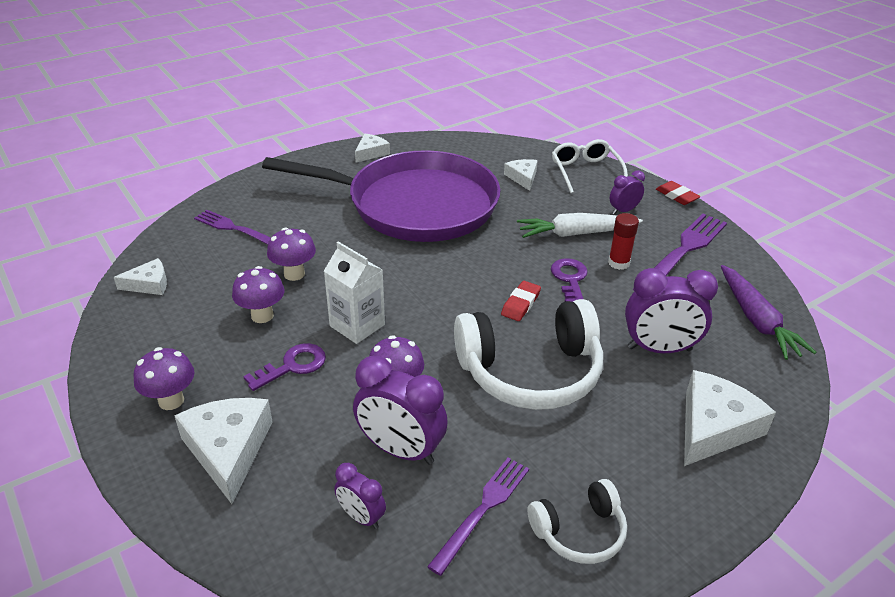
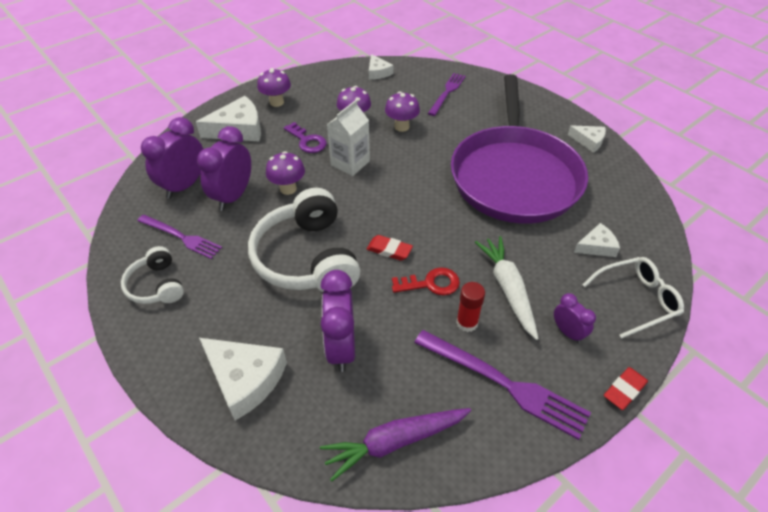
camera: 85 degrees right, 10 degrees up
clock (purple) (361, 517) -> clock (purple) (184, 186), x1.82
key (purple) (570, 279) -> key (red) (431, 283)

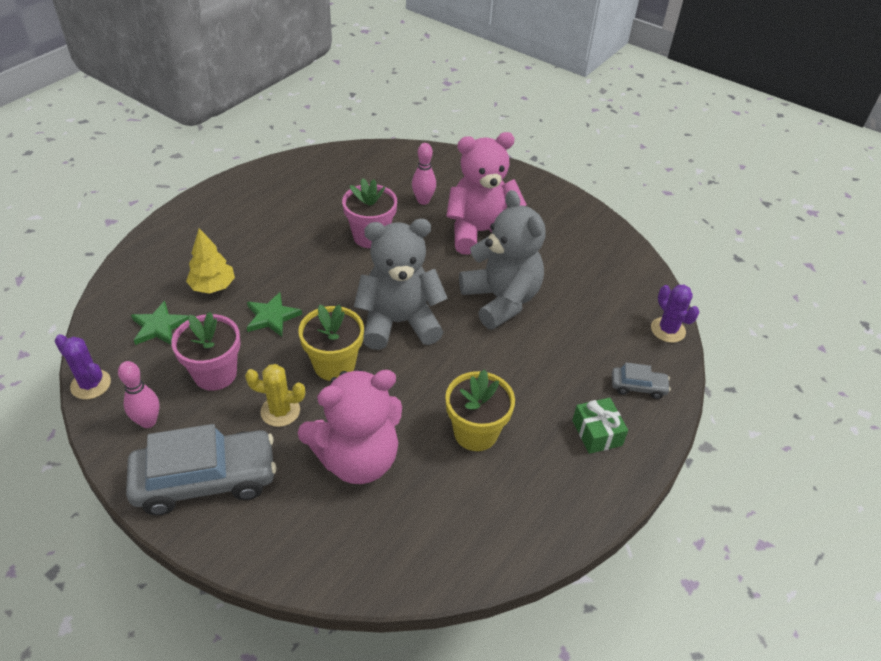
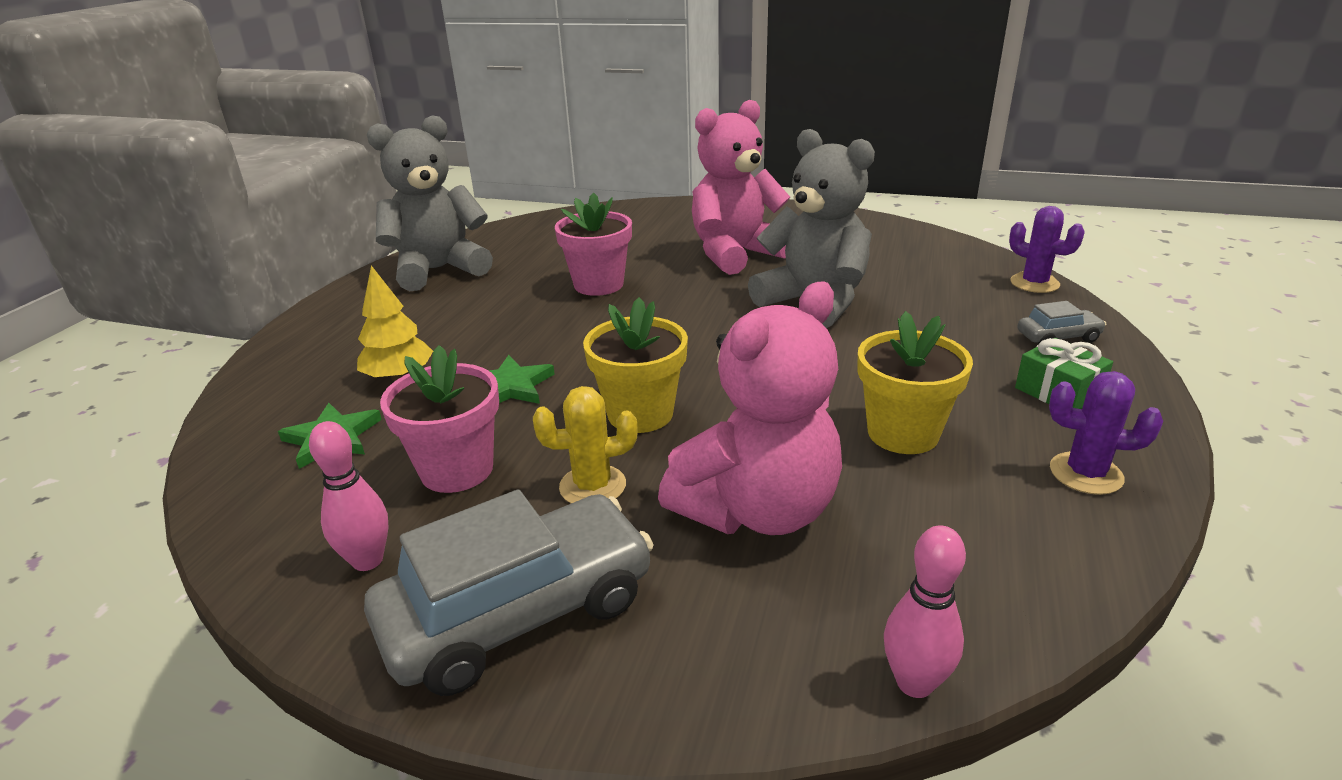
camera: 15 degrees left, 15 degrees down
cactus (purple) (91, 384) -> cactus (purple) (1086, 473), relocated
teddy bear (grey) (399, 322) -> teddy bear (grey) (438, 270), relocated
bowling pin (pink) (423, 201) -> bowling pin (pink) (914, 682), relocated

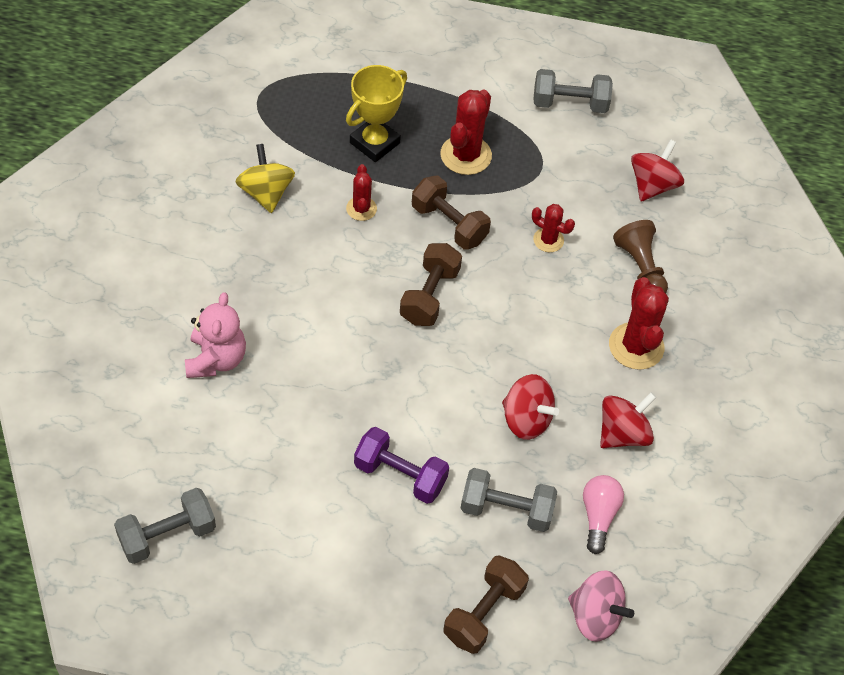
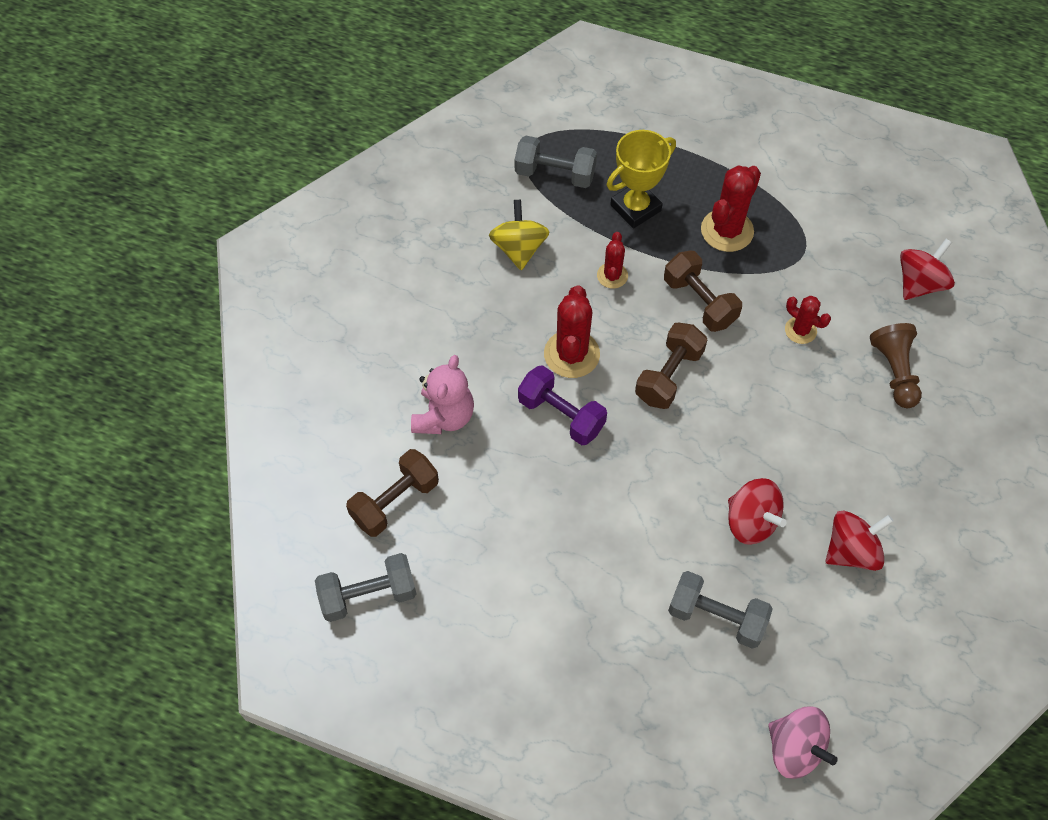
camera: 15 degrees right, 5 degrees up
dumbbell (purple) (400, 475) -> dumbbell (purple) (561, 415), relocated
dumbbell (brown) (484, 613) -> dumbbell (brown) (395, 501), relocated
dumbbell (grey) (570, 103) -> dumbbell (grey) (555, 174), relocated
light bulb (pink) (598, 516) -> none
cactus (red) (636, 346) -> cactus (red) (571, 354), relocated

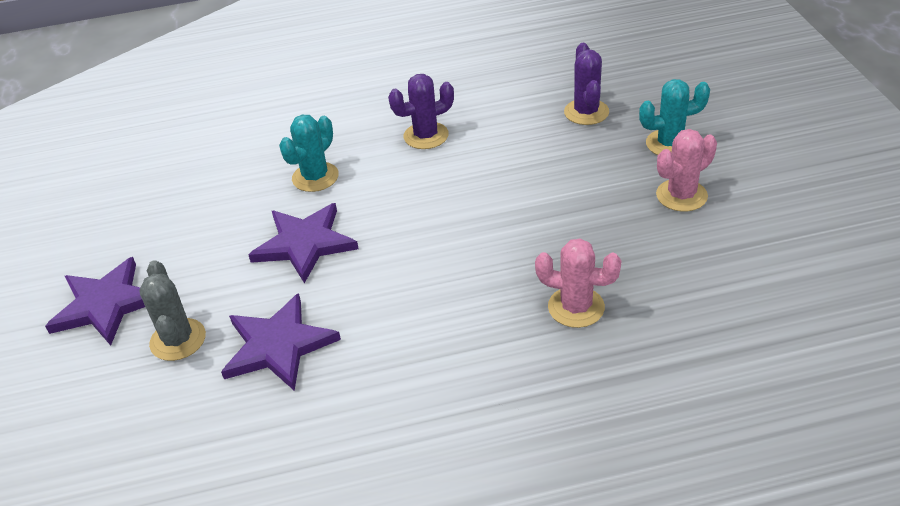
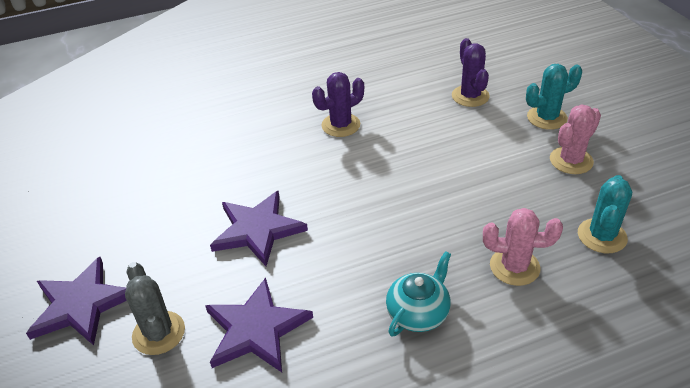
camera: 10 degrees left, 0 degrees up
cactus (turquoise) (315, 177) -> cactus (turquoise) (602, 236), relocated
none -> teapot (turquoise) (418, 313)

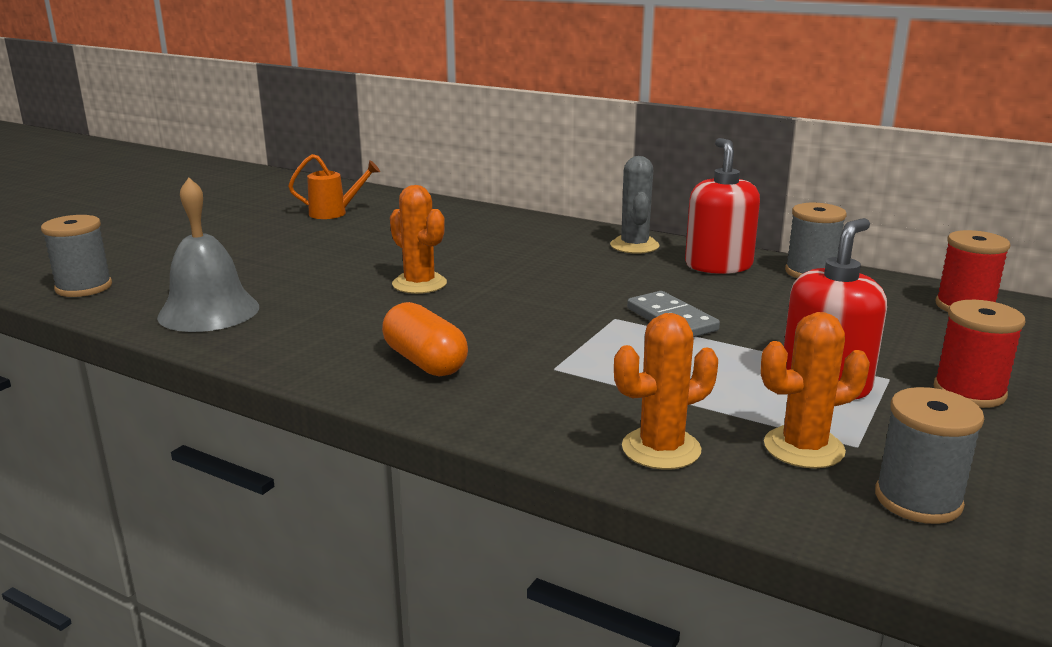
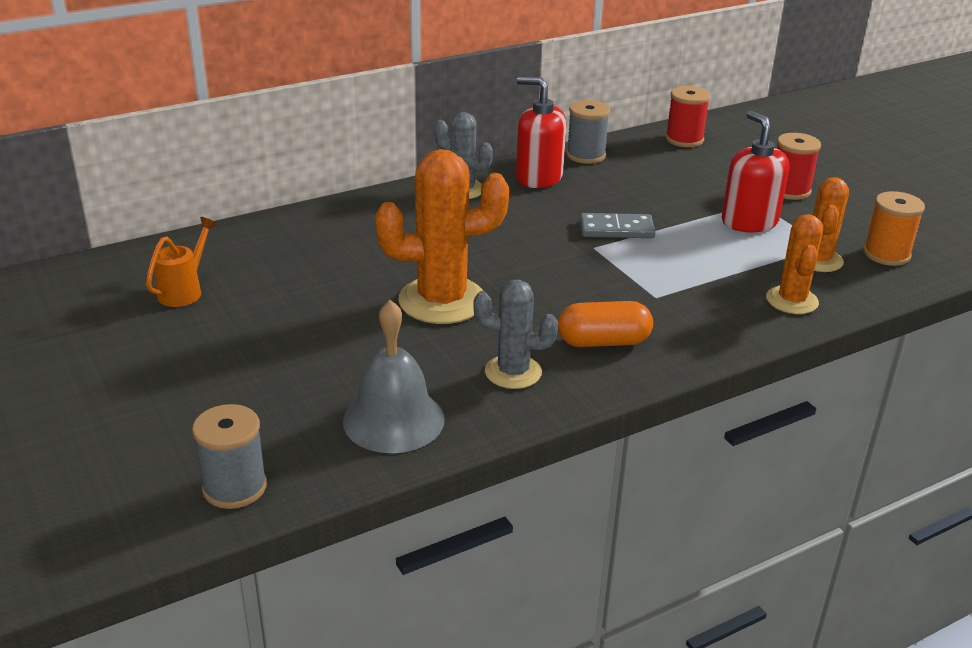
camera: 60 degrees left, 10 degrees up
cactus (orange) (419, 284) -> cactus (orange) (442, 301), x1.68
spool (grey) (918, 500) -> spool (orange) (886, 254)
none -> cactus (grey) (513, 372)

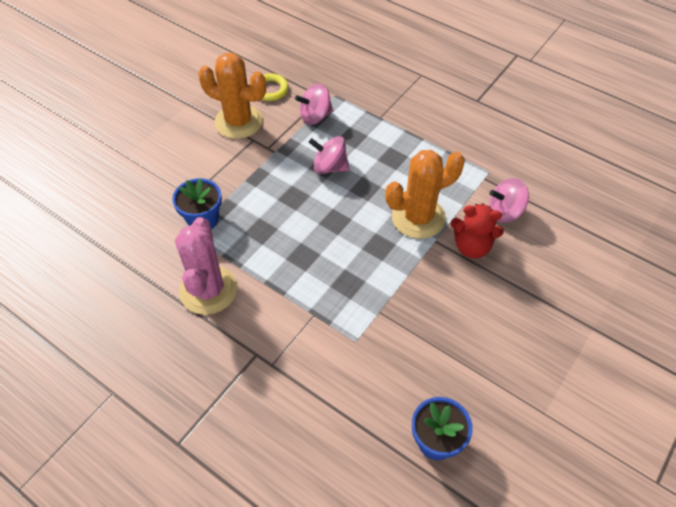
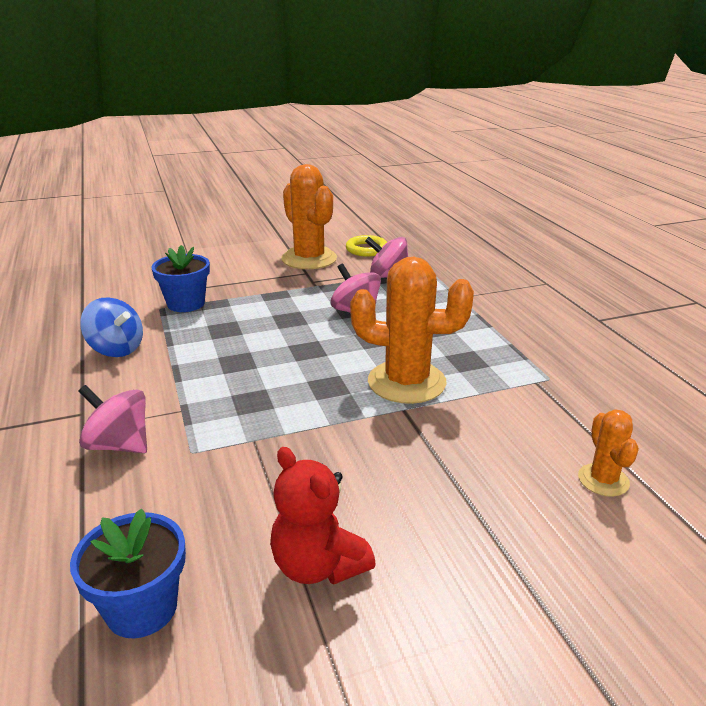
camera: 35 degrees right, 25 degrees down
cactus (pink) (208, 290) -> spinning top (blue) (116, 349)
teddy bear (red) (472, 247) -> teddy bear (red) (318, 566), relocated
spinning top (pink) (504, 212) -> spinning top (pink) (119, 445), relocated
none -> cactus (orange) (603, 480)

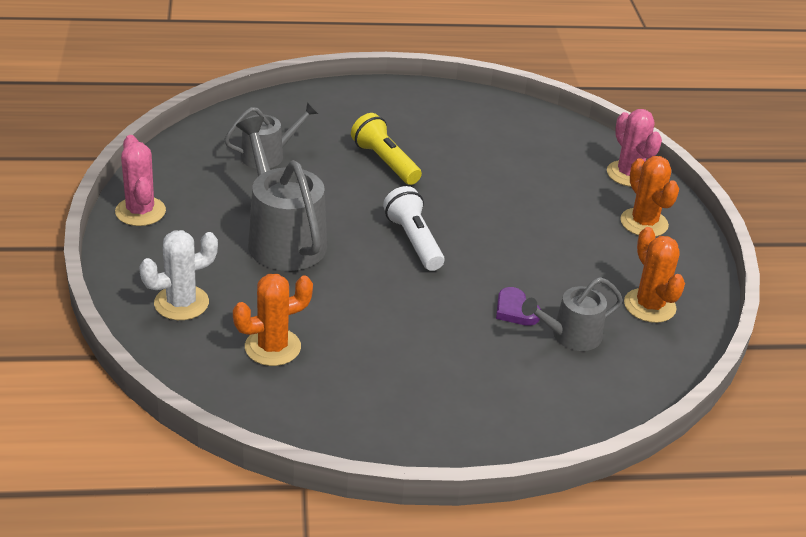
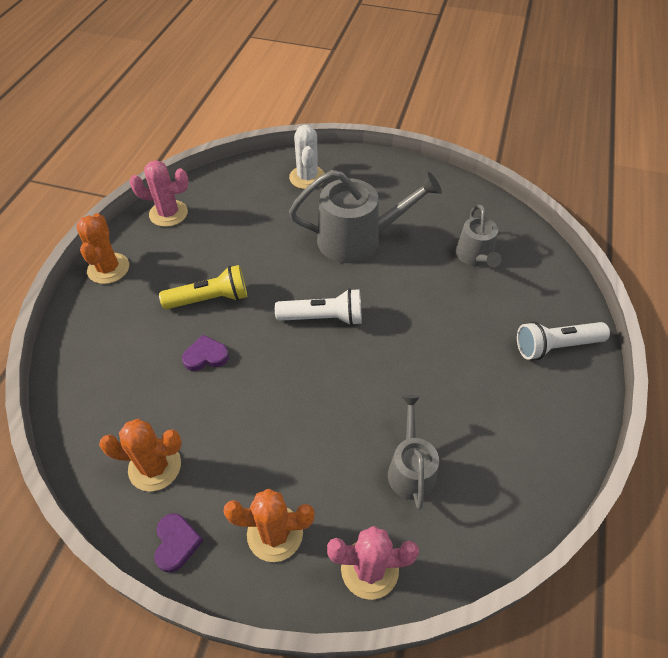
camera: 115 degrees right, 15 degrees up
cactus (pink) (140, 211) -> cactus (pink) (168, 213), relocated
cactus (orange) (272, 347) -> cactus (orange) (108, 268), relocated
flashlight (yellow) (385, 162) -> flashlight (yellow) (210, 299), relocated
watering can (grey) (571, 335) -> watering can (grey) (411, 469), relocated
none -> heart (purple) (176, 543)
none -> flashlight (white) (555, 346)

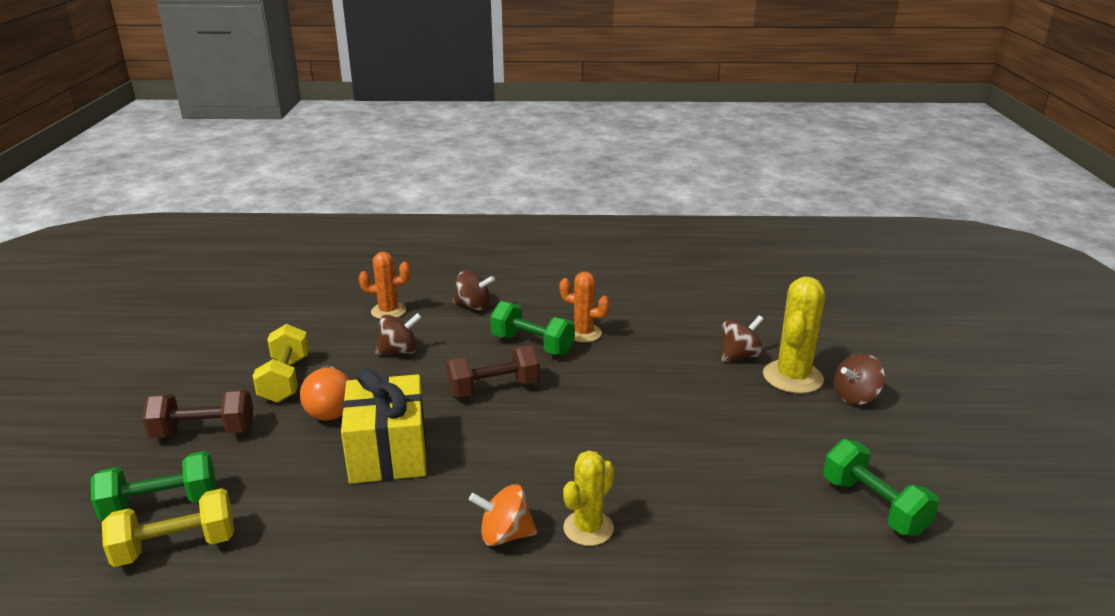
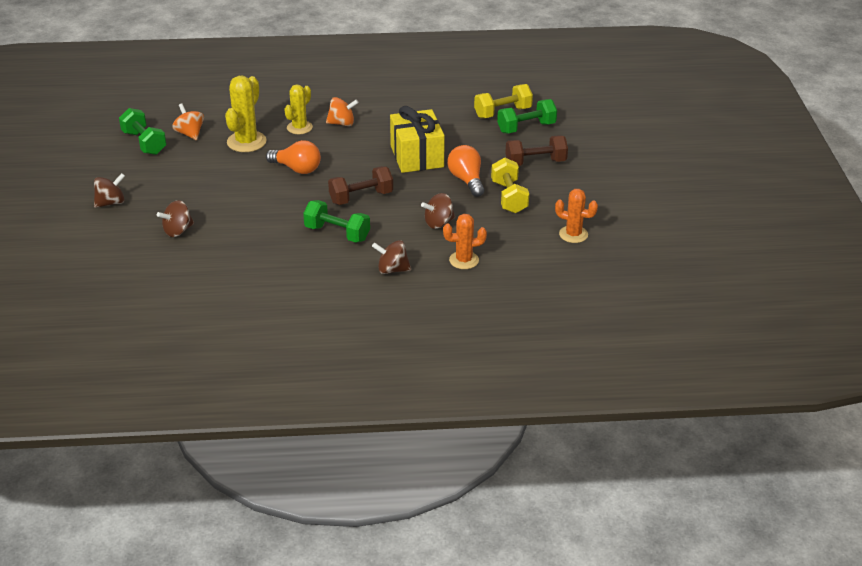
camera: 175 degrees right, 10 degrees up
cactus (orange) (583, 333) -> cactus (orange) (573, 234), relocated
cactus (yellow) (792, 377) -> cactus (yellow) (246, 142), relocated
none -> spinning top (orange) (190, 133)
none -> light bulb (orange) (297, 169)

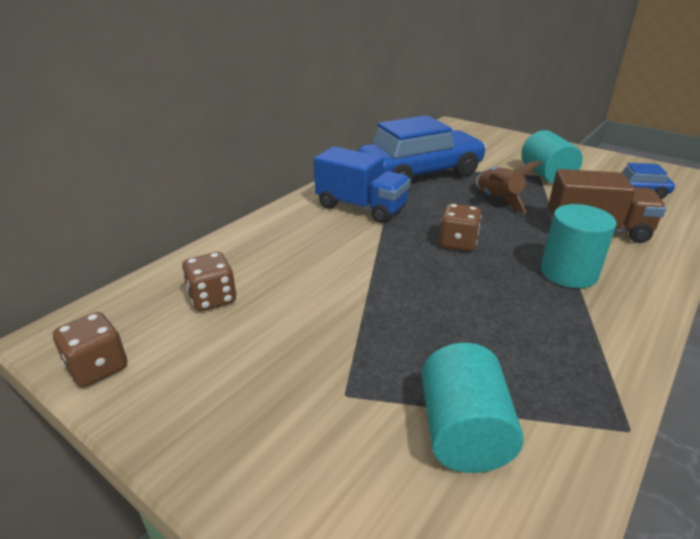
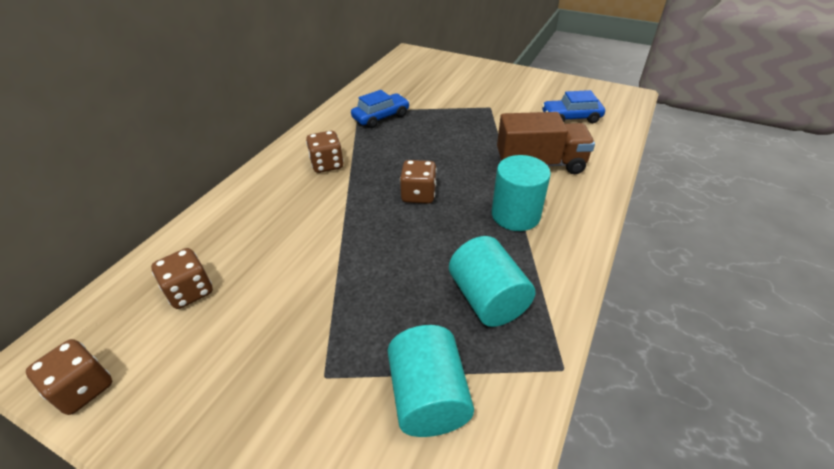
camera: 10 degrees left, 10 degrees up
truck (blue) (361, 207) -> dice (brown) (327, 164)
car (blue) (420, 173) -> car (blue) (381, 117), x0.49
rocket (brown) (497, 200) -> none
cylinder (turquoise) (546, 175) -> cylinder (turquoise) (487, 299), relocated

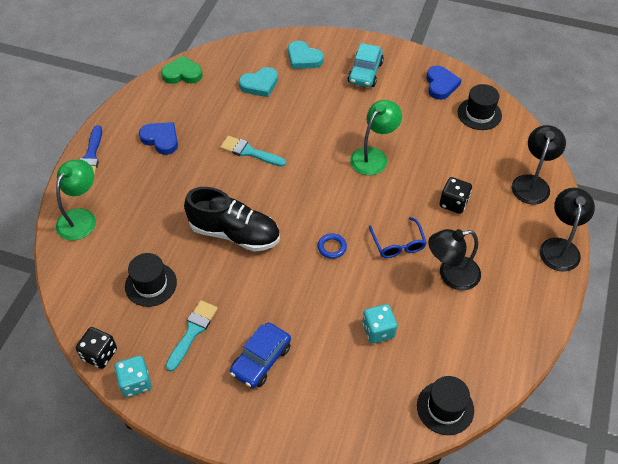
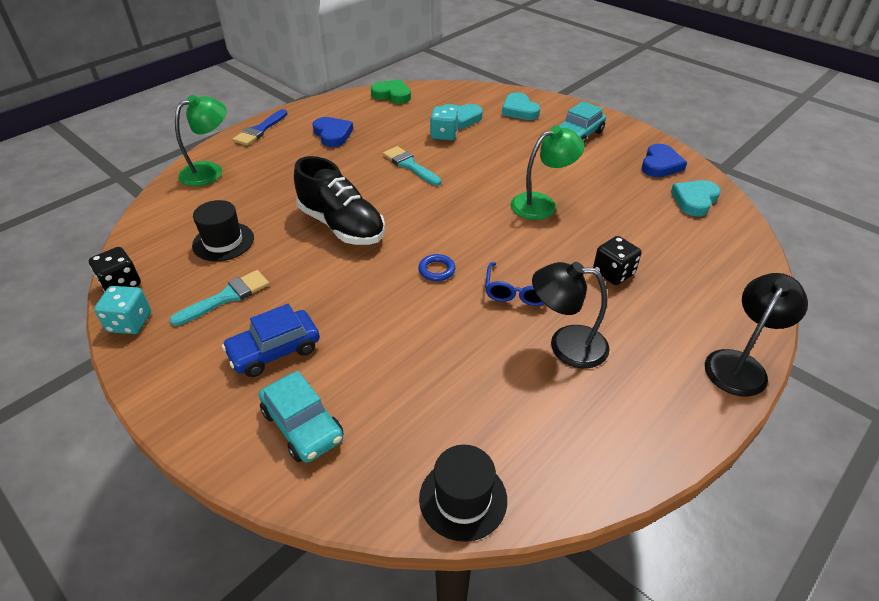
camera: 25 degrees right, 10 degrees down
dice (turquoise) (378, 330) -> dice (turquoise) (444, 135), relocated
hat (black) (479, 114) -> heart (turquoise) (694, 200)
lamp (black) (532, 183) -> none
none -> car (turquoise) (302, 425)

